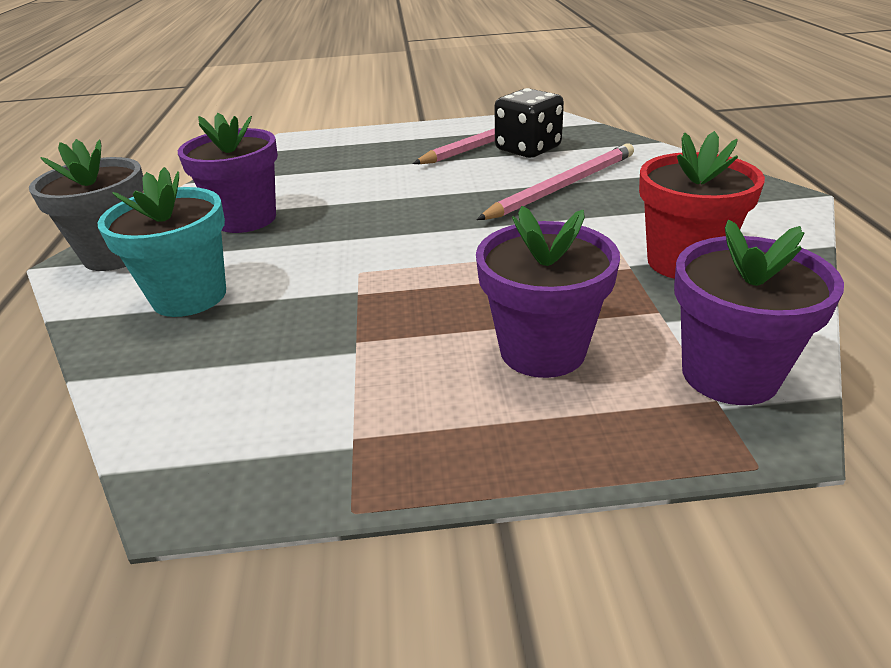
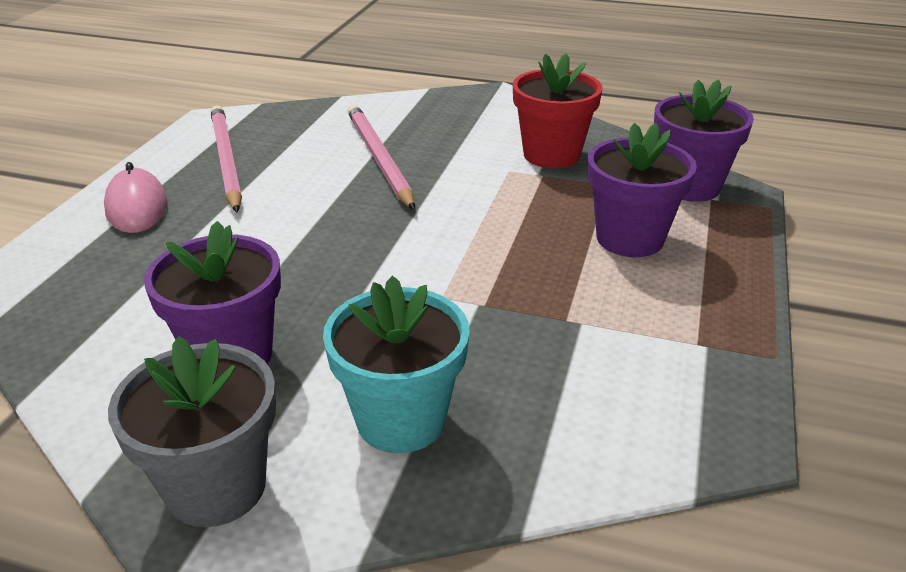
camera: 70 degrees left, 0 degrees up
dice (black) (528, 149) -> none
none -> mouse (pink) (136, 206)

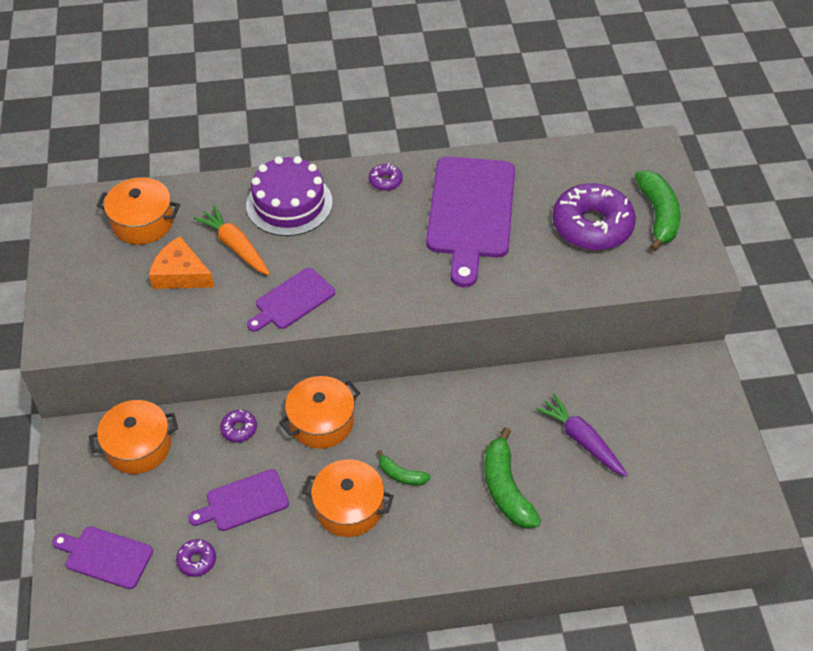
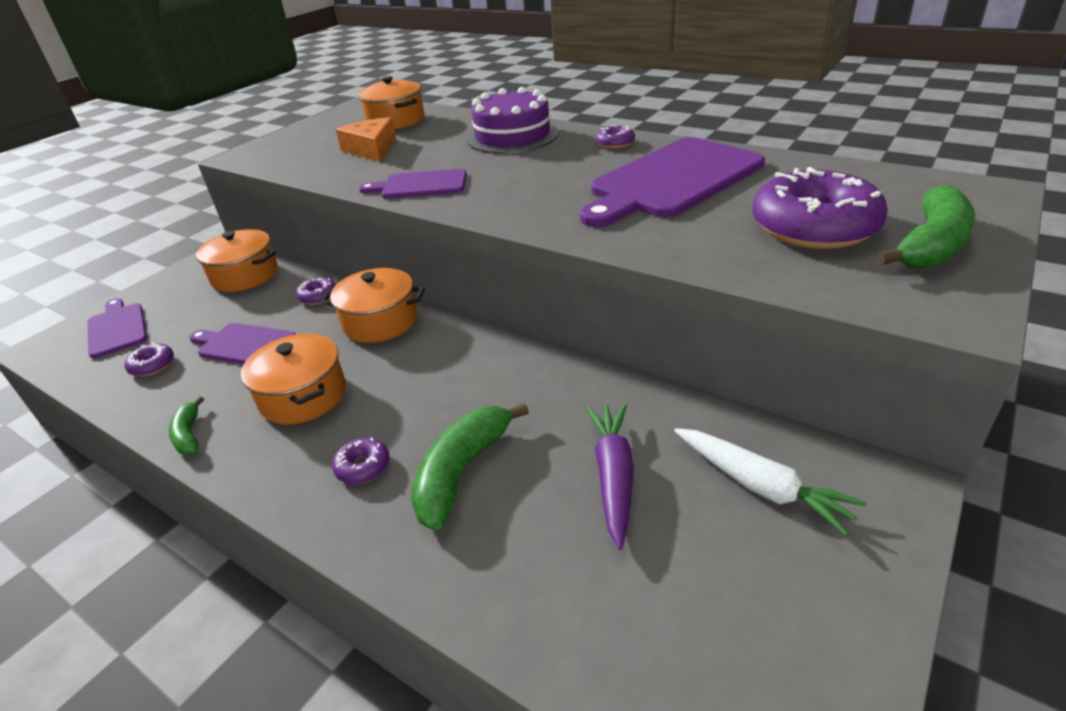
camera: 45 degrees right, 15 degrees down
carrot (orange) (235, 246) -> none
banana (green) (401, 475) -> banana (green) (189, 435), relocated
none -> donut (purple) (363, 467)
none -> carrot (white) (761, 486)

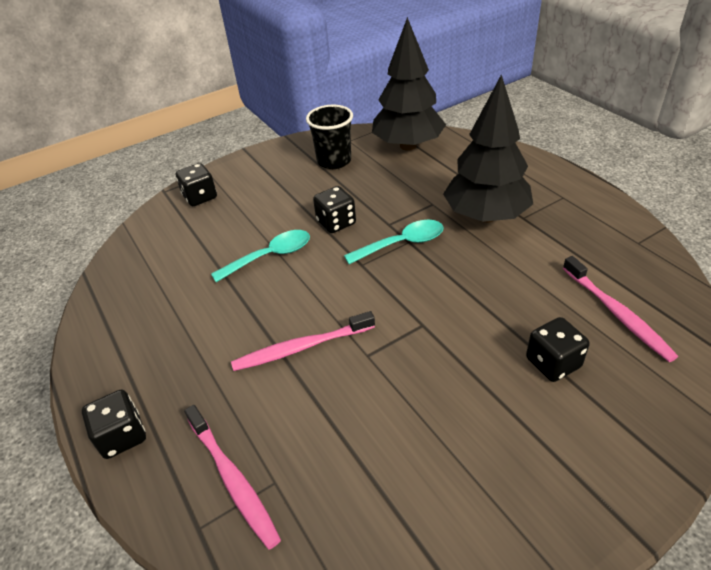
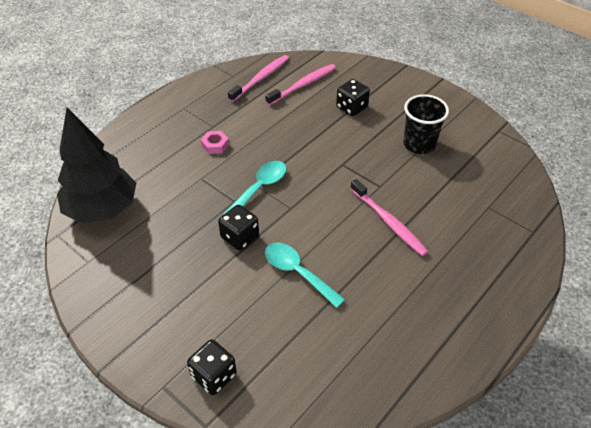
camera: 110 degrees left, 5 degrees up
dice (black) (122, 436) -> none
toothbrush (pink) (233, 480) -> toothbrush (pink) (261, 78), relocated
cup (black) (334, 161) -> cup (black) (419, 144), relocated
spoon (turquoise) (402, 244) -> spoon (turquoise) (260, 188), 75 degrees clockwise
tree (black) (486, 216) -> nut (pink) (215, 145)

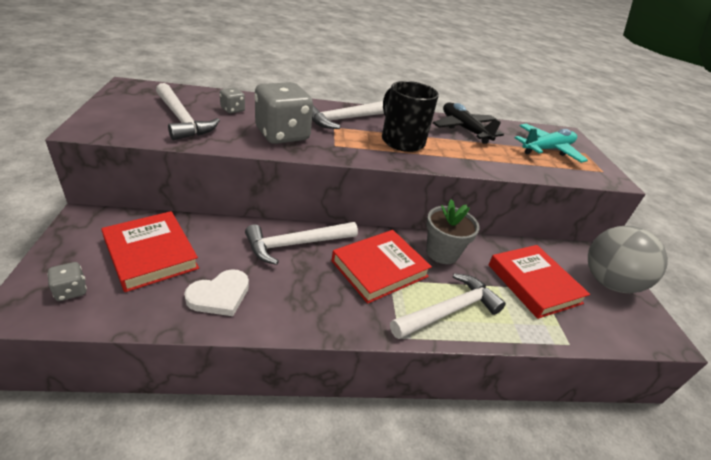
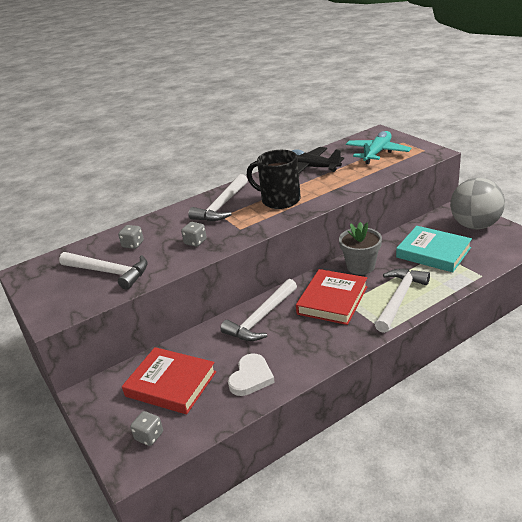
camera: 20 degrees left, 5 degrees down
dice (grey) (282, 135) -> dice (grey) (195, 242), x0.45
book (red) (534, 284) -> book (turquoise) (433, 252)

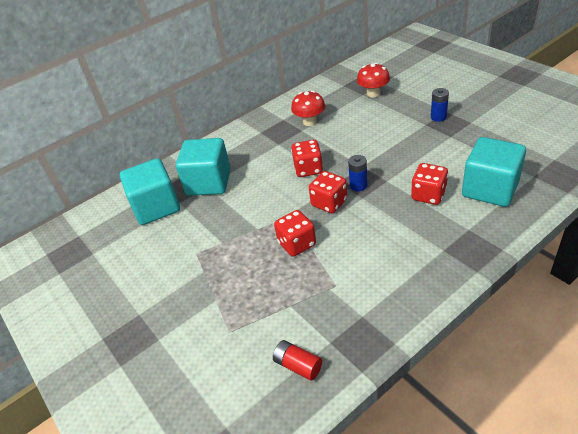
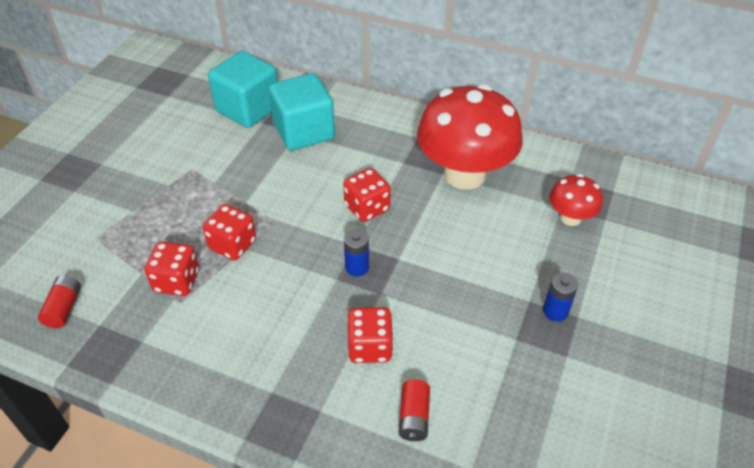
camera: 55 degrees right, 5 degrees up
mushroom (red) (309, 121) -> mushroom (red) (464, 174), x2.07
dice (red) (329, 203) -> dice (red) (177, 281), relocated
cube (turquoise) (490, 189) -> battery (red) (414, 417)

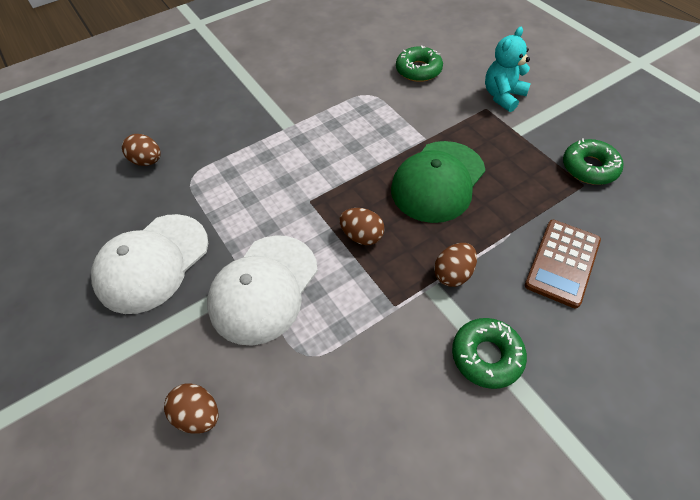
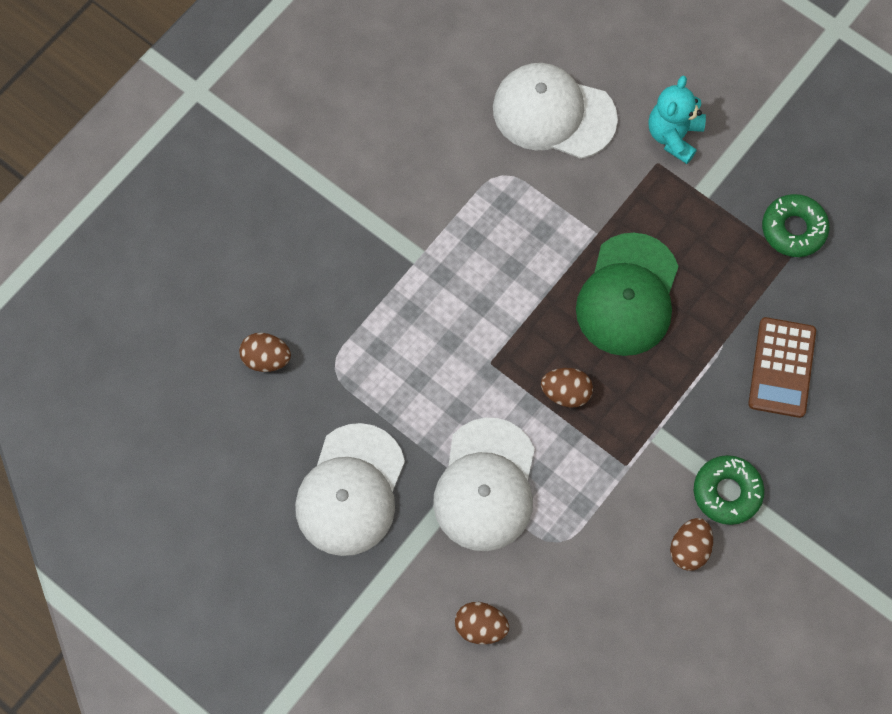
camera: 20 degrees left, 15 degrees up
donut (green) (418, 70) -> cap (white) (553, 113)
egg (brown) (453, 274) -> egg (brown) (689, 548), relocated

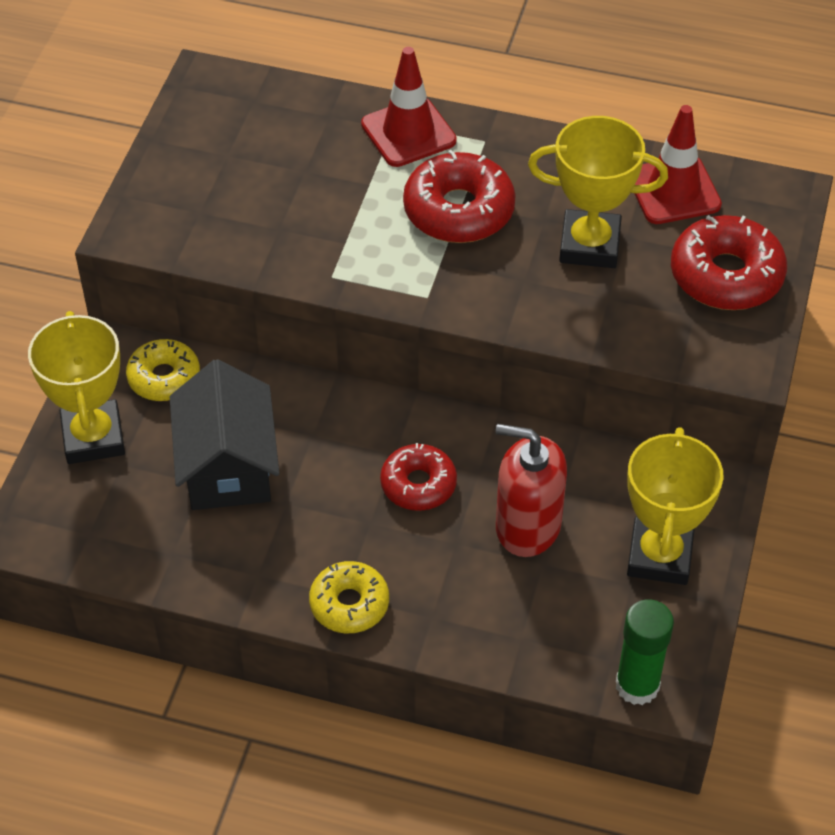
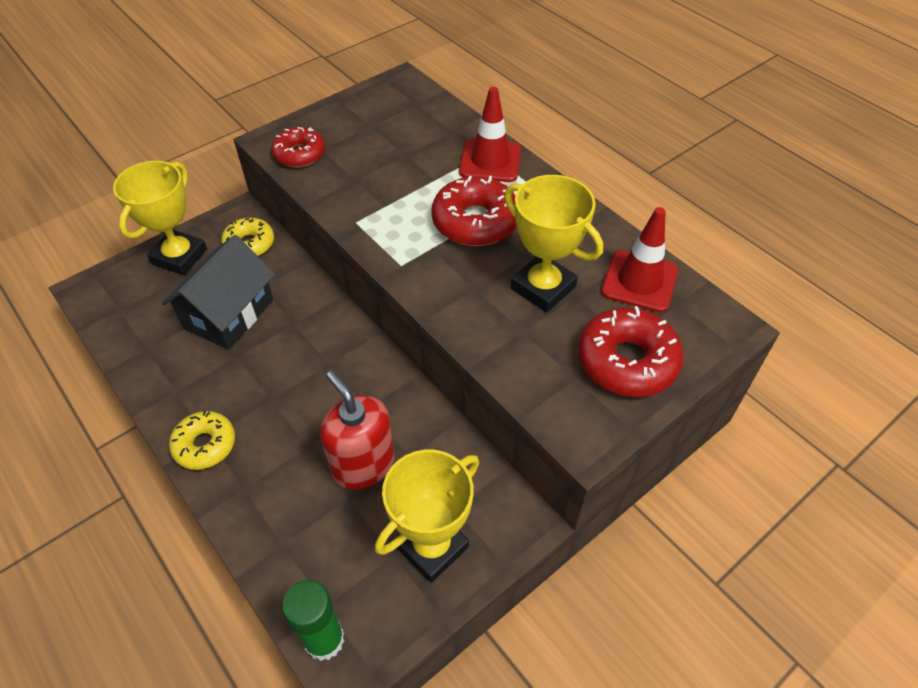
camera: 35 degrees right, 0 degrees up
donut (red) (418, 484) -> donut (red) (299, 154), relocated

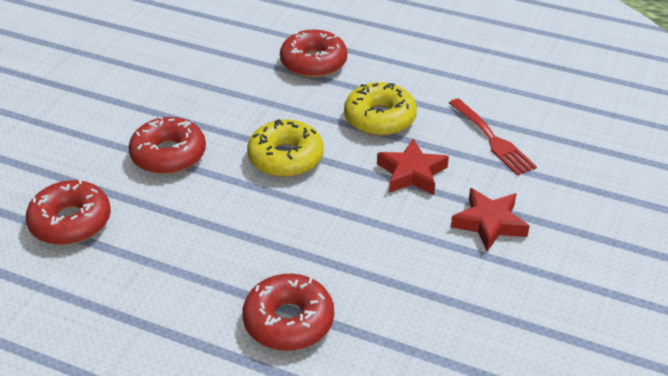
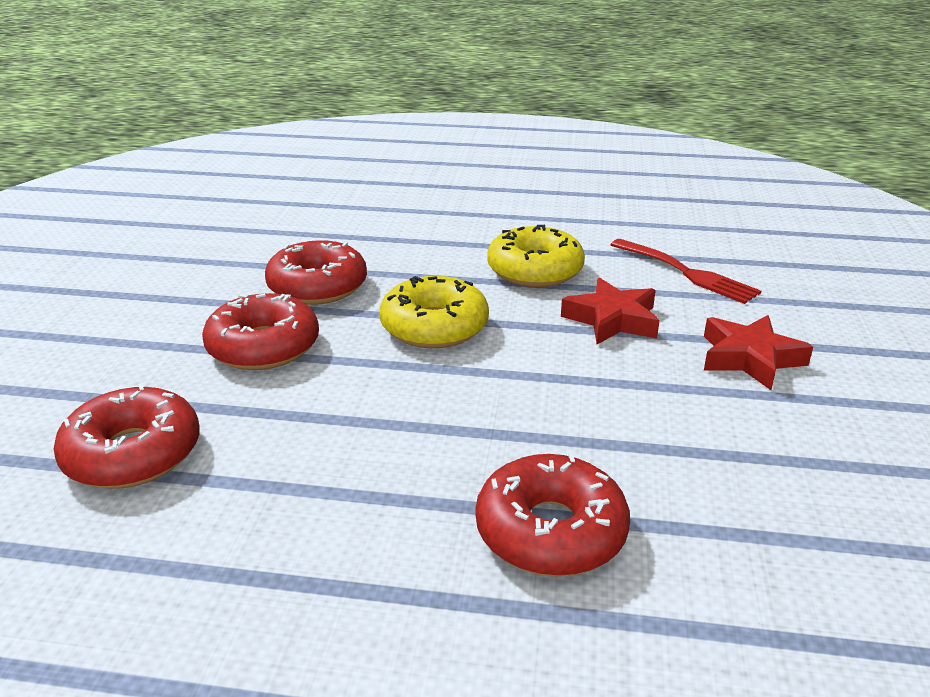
camera: 15 degrees left, 10 degrees down
donut (red) (313, 62) -> donut (red) (317, 286), relocated

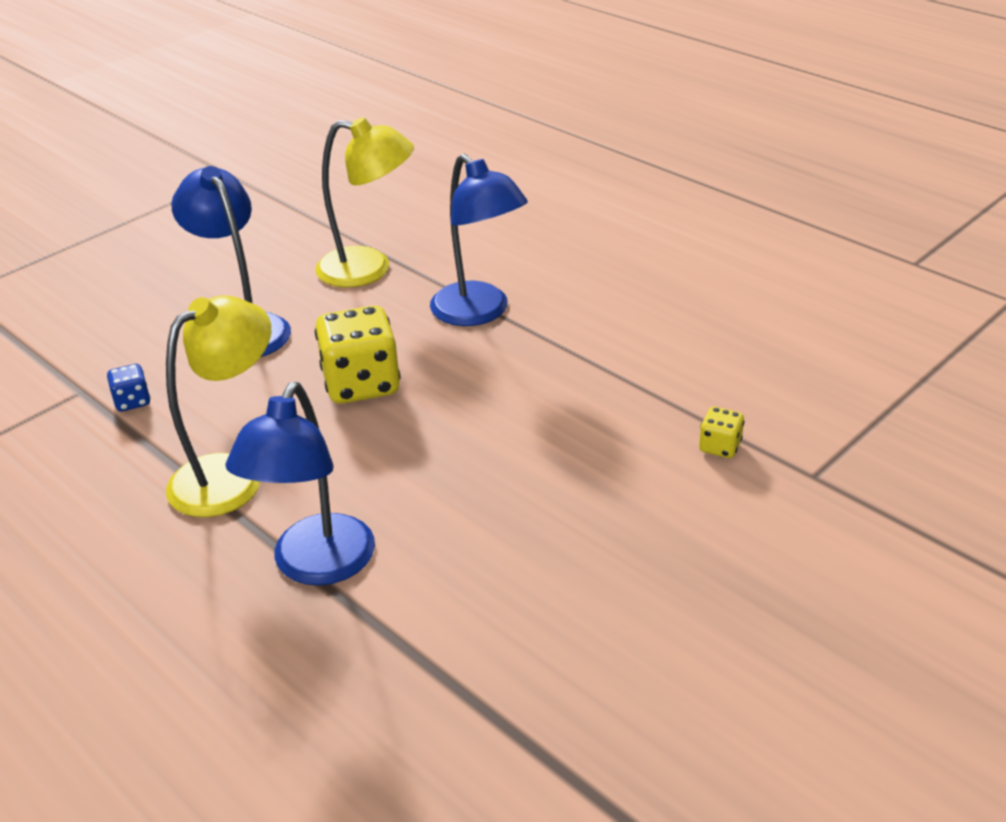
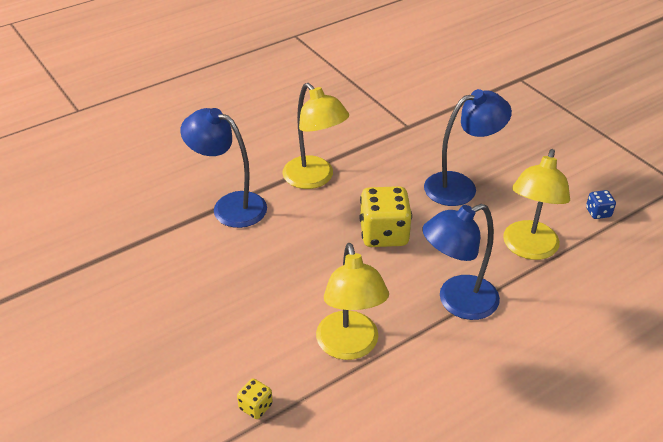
camera: 100 degrees right, 5 degrees up
dice (blue) (132, 401) -> dice (blue) (598, 212), relocated
none -> lamp (yellow) (349, 346)

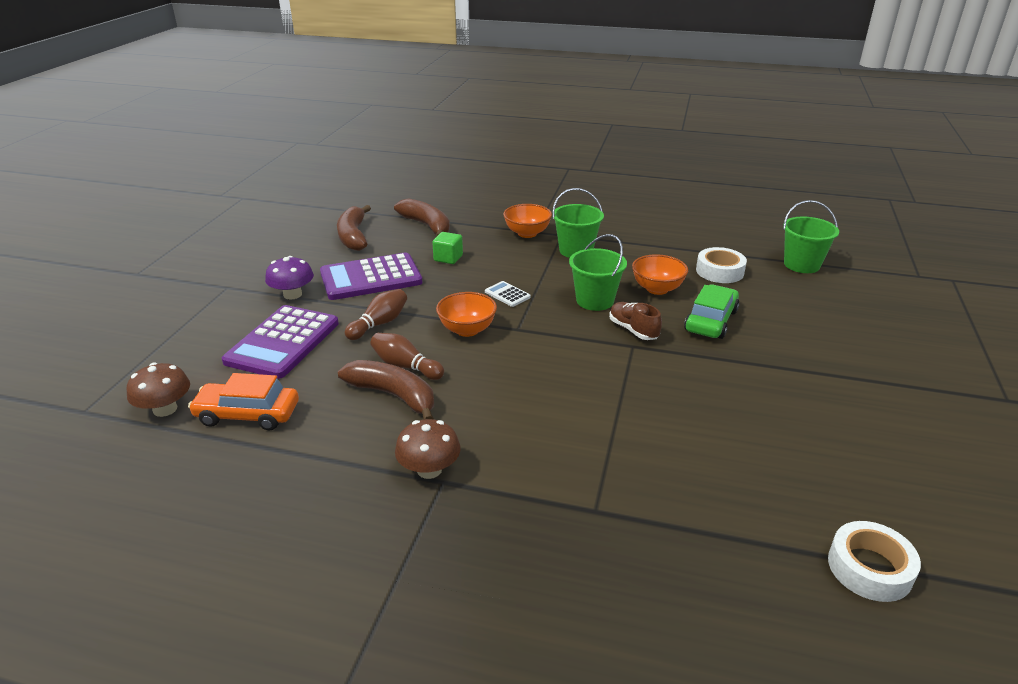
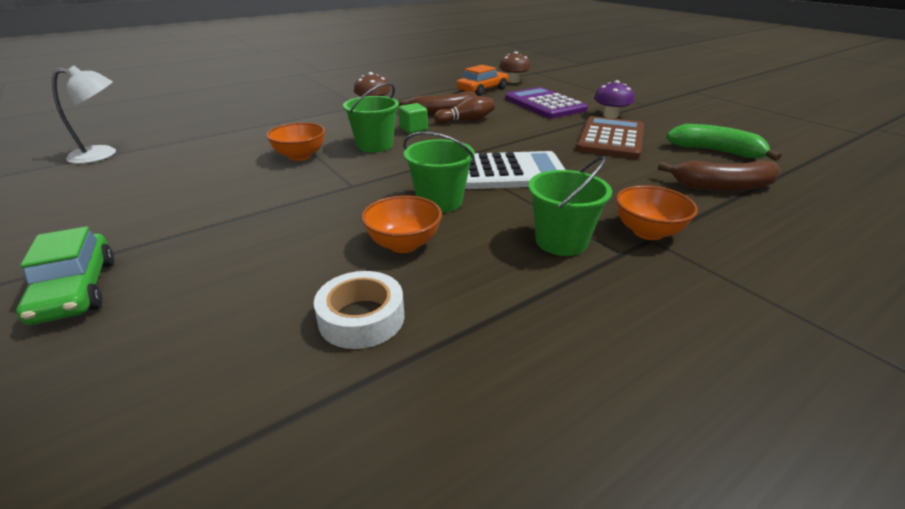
camera: 130 degrees right, 0 degrees up
calculator (purple) (371, 278) -> calculator (brown) (611, 139)
banana (brown) (353, 236) -> banana (green) (716, 151)
bowling pin (brown) (379, 324) -> none
cube (green) (448, 258) -> cube (green) (413, 129), relocated
bowl (orange) (467, 330) -> bowl (orange) (300, 156), relocated
calculator (white) (507, 294) -> calculator (white) (510, 172), x2.34
shoe (brown) (633, 330) -> none
car (green) (711, 321) -> car (green) (76, 290), relocated
bucket (green) (801, 265) -> bucket (green) (375, 145), relocated
tape (white) (869, 568) -> lamp (white) (103, 154)

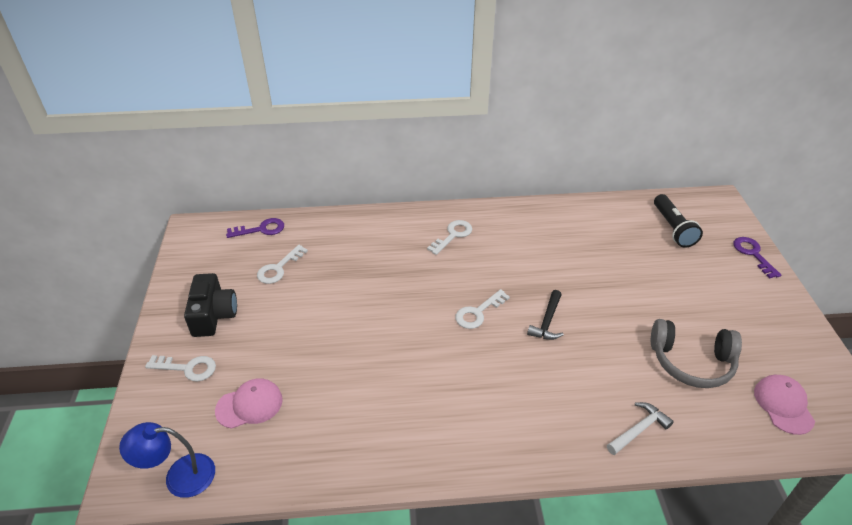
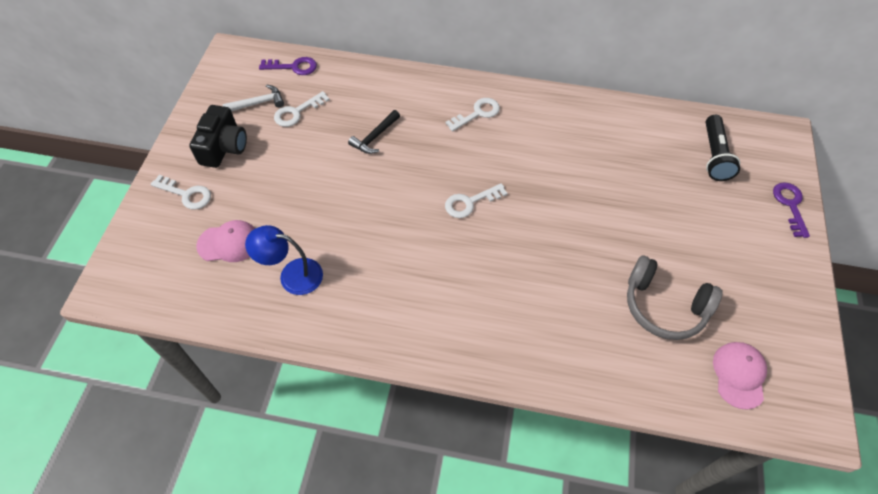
camera: 15 degrees right, 15 degrees up
lamp (blue) (179, 476) -> lamp (blue) (292, 275), relocated
hammer (black) (547, 321) -> hammer (black) (375, 137), relocated
hammer (white) (638, 430) -> hammer (white) (258, 103), relocated

